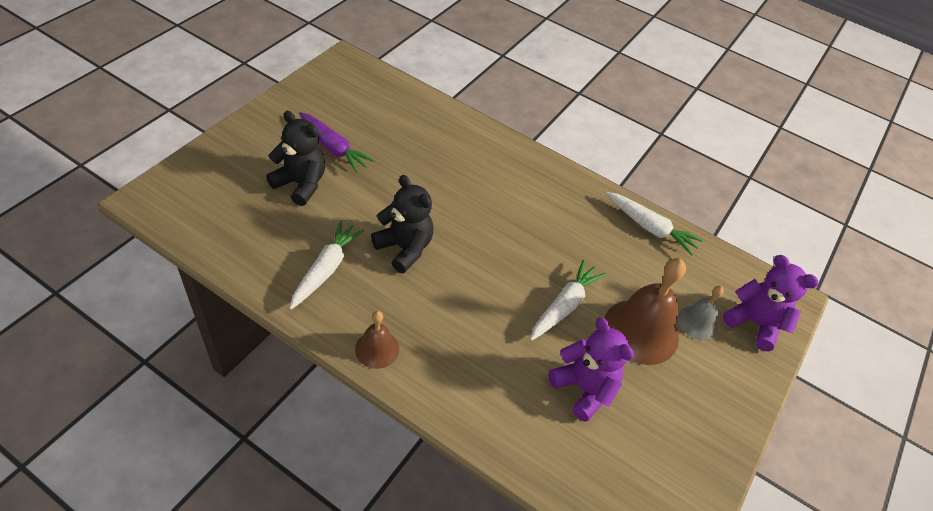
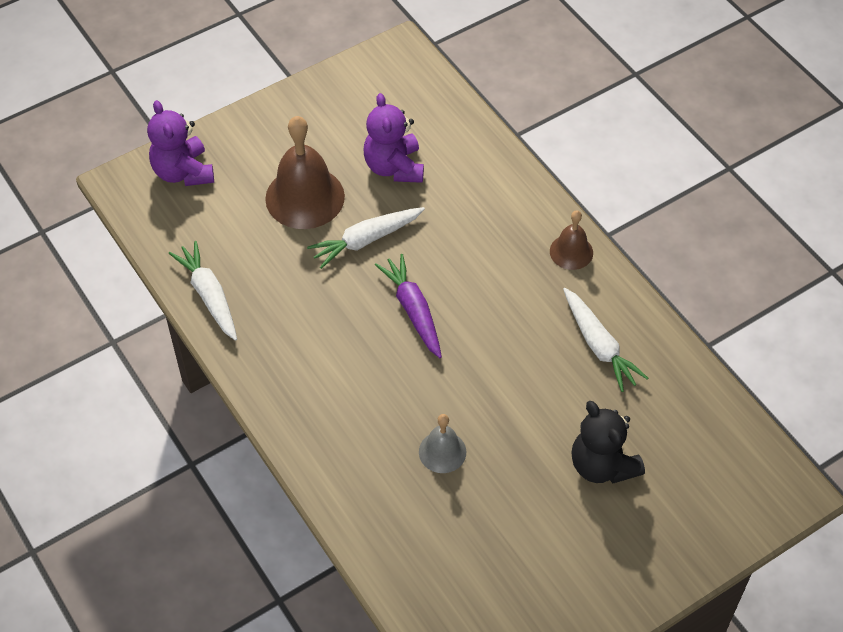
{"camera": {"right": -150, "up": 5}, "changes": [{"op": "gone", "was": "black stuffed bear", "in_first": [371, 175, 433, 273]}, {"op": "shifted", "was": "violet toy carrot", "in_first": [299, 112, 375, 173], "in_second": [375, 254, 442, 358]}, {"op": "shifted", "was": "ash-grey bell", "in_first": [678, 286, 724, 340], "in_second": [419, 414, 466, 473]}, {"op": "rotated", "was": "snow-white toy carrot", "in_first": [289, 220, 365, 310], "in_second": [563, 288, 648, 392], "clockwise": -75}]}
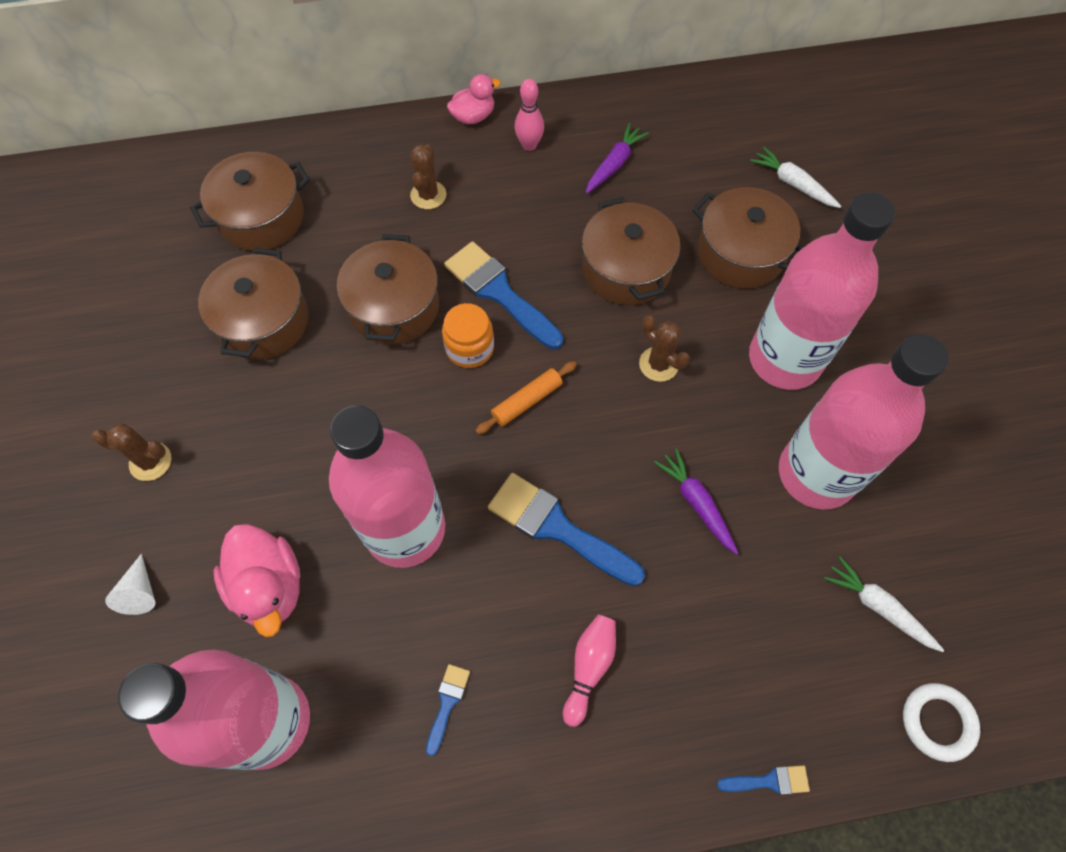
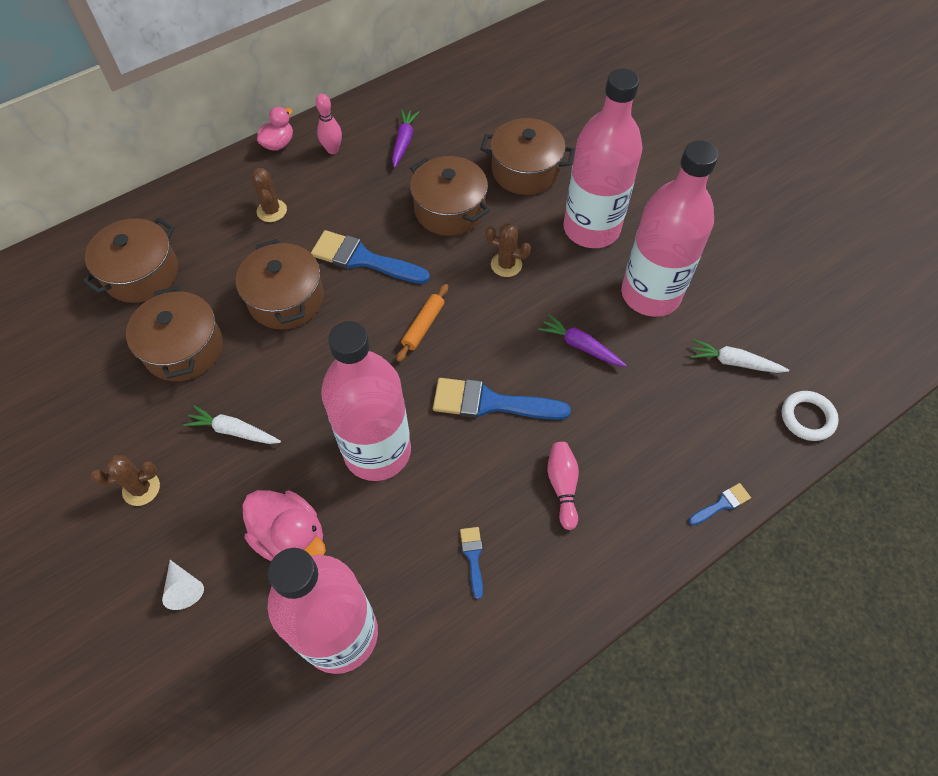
{"camera": {"right": -25, "up": -5}, "changes": [{"op": "gone", "was": "orange jar", "in_first": [442, 303, 494, 368]}, {"op": "shifted", "was": "snow-white toy carrot", "in_first": [750, 146, 841, 208], "in_second": [183, 405, 281, 444]}]}
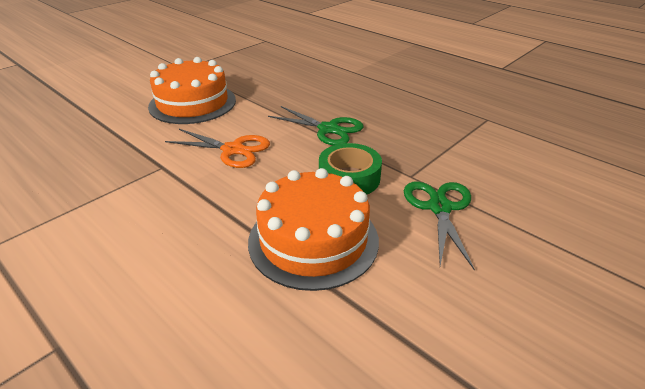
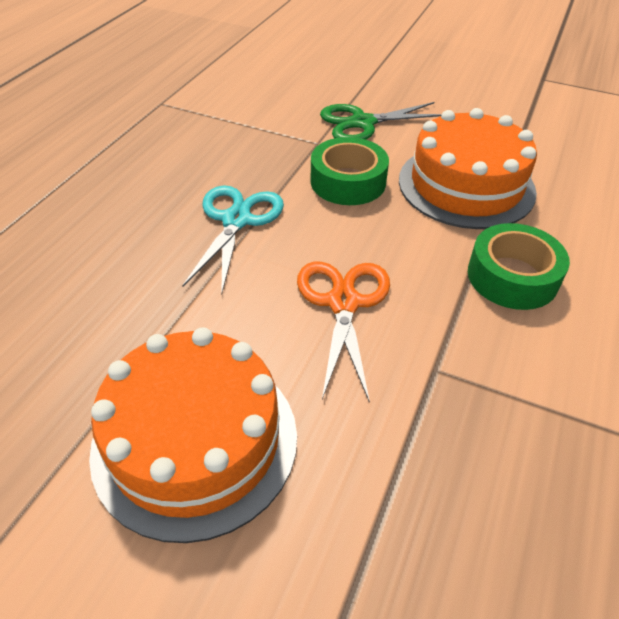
{"camera": {"right": -110, "up": 10}, "changes": [{"op": "new", "now": "green roll of tape", "in_second": [468, 223, 570, 310]}, {"op": "repainted", "was": "green pair of scissors", "now": "turquoise pair of scissors", "in_first": [268, 106, 363, 145], "in_second": [182, 185, 284, 294]}]}
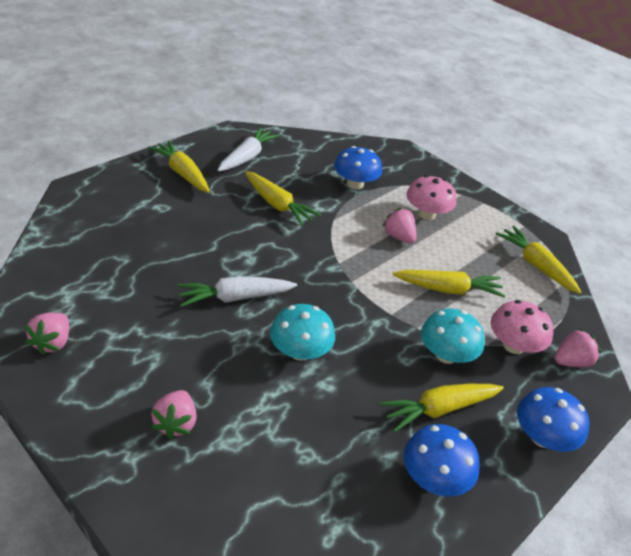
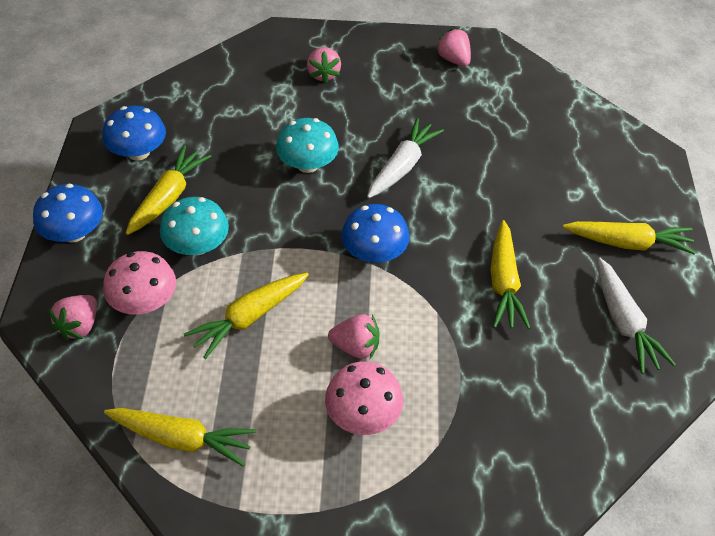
{"camera": {"right": 140, "up": 10}, "changes": [{"op": "shifted", "was": "cobalt fungus", "in_first": [334, 146, 382, 189], "in_second": [341, 204, 409, 263]}, {"op": "rotated", "was": "rosy berry", "in_first": [151, 390, 197, 439], "in_second": [307, 47, 341, 84], "clockwise": -150}, {"op": "rotated", "was": "bright yellow toy carrot", "in_first": [245, 171, 321, 226], "in_second": [490, 220, 530, 329], "clockwise": -90}]}
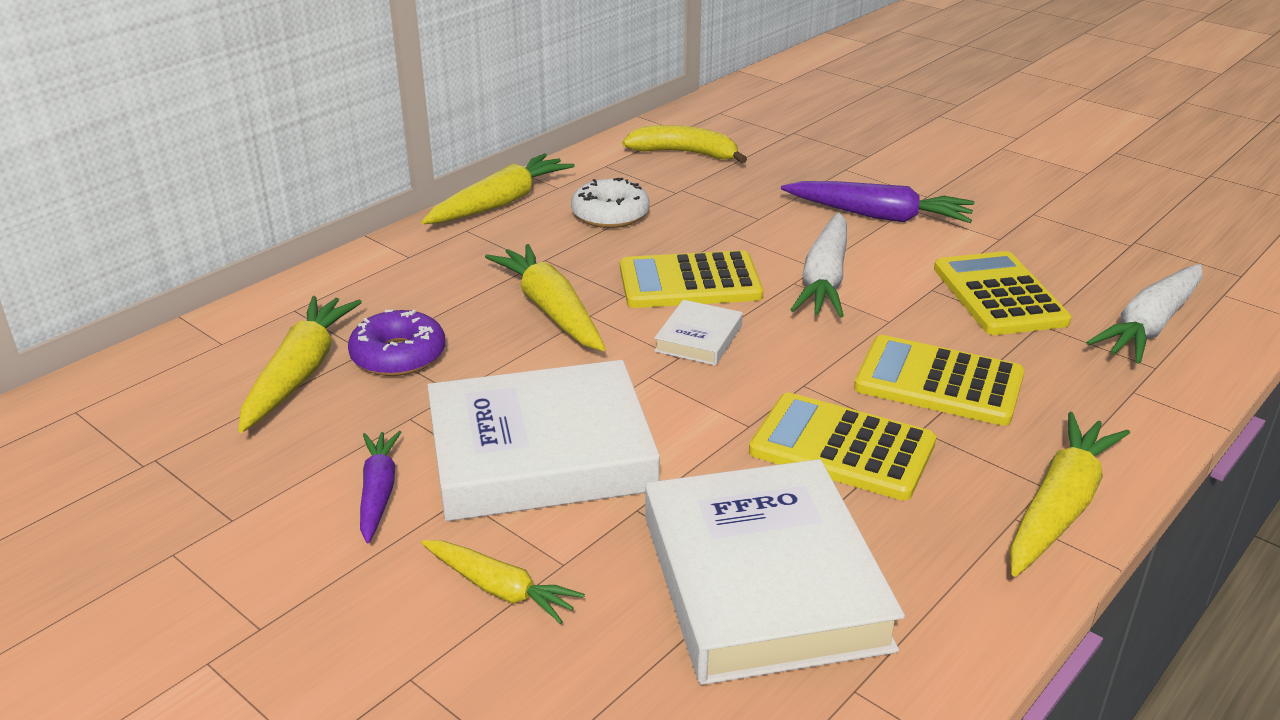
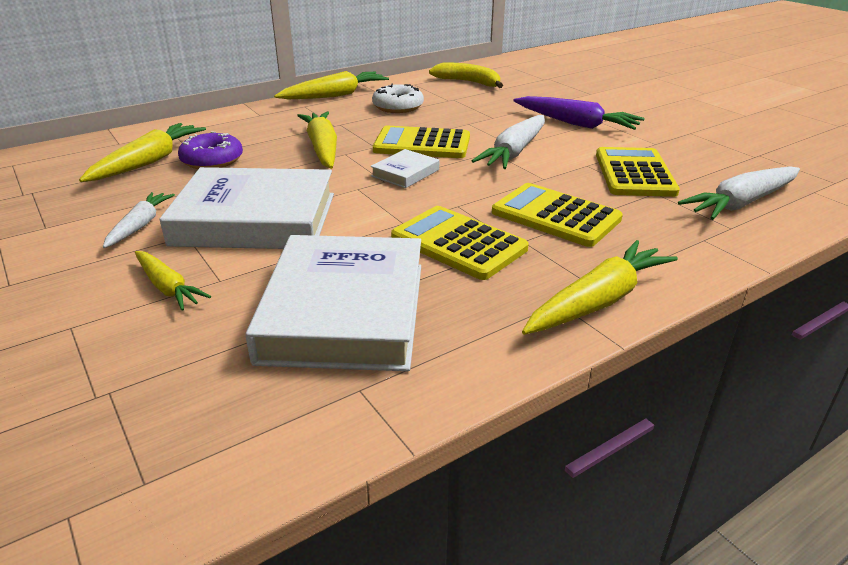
{"camera": {"right": 15, "up": 0}, "changes": [{"op": "repainted", "was": "violet toy carrot", "now": "snow-white toy carrot", "in_first": [360, 431, 401, 543], "in_second": [103, 192, 175, 248]}]}
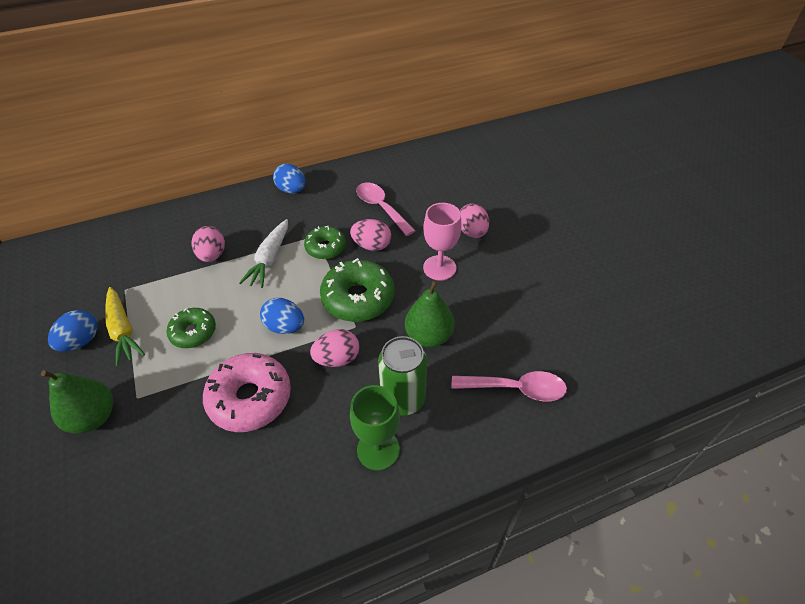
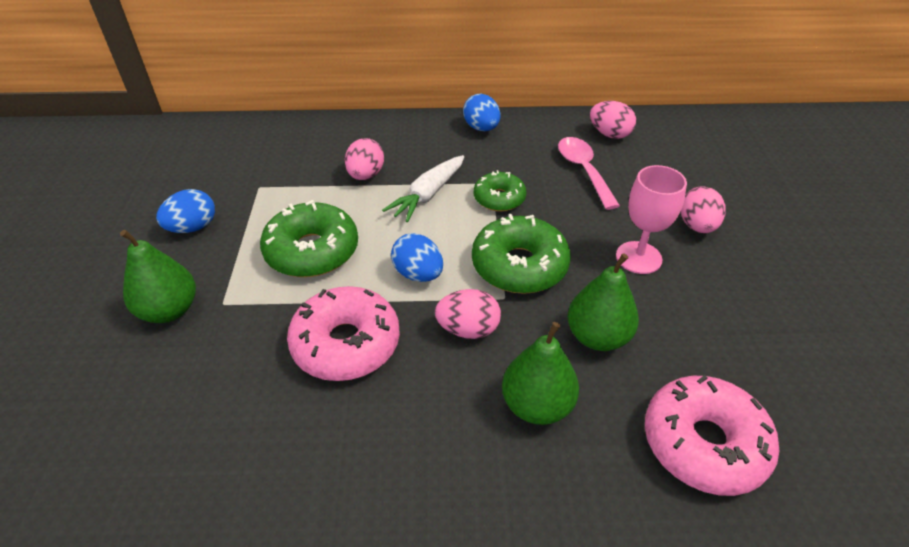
{"camera": {"right": 20, "up": -5}, "changes": [{"op": "gone", "was": "bright yellow toy carrot", "in_first": [105, 287, 145, 367]}, {"op": "gone", "was": "green goblet", "in_first": [350, 385, 400, 470]}, {"op": "shifted", "was": "rosy egg shape", "in_first": [350, 219, 391, 251], "in_second": [590, 101, 636, 139]}, {"op": "swapped", "was": "green soda can", "now": "green pear fruit", "in_first": [378, 336, 427, 416], "in_second": [502, 322, 579, 425]}, {"op": "swapped", "was": "rosy teaspoon", "now": "rosy doughnut", "in_first": [452, 371, 567, 401], "in_second": [645, 375, 779, 496]}, {"op": "scaled", "was": "green doughnut", "in_first": [166, 308, 216, 348], "in_second": [260, 200, 358, 277], "ratio": 1.65}]}
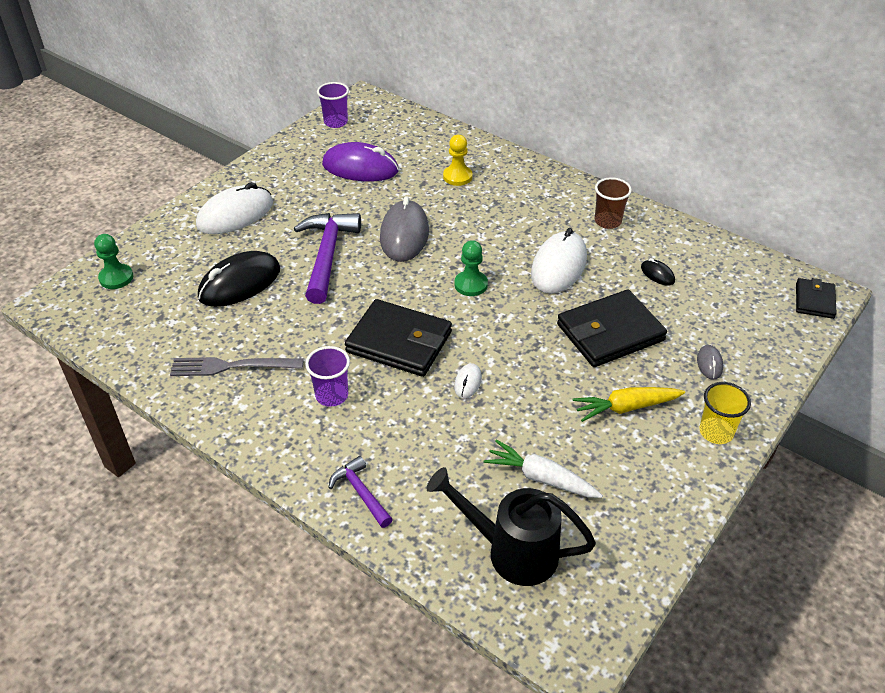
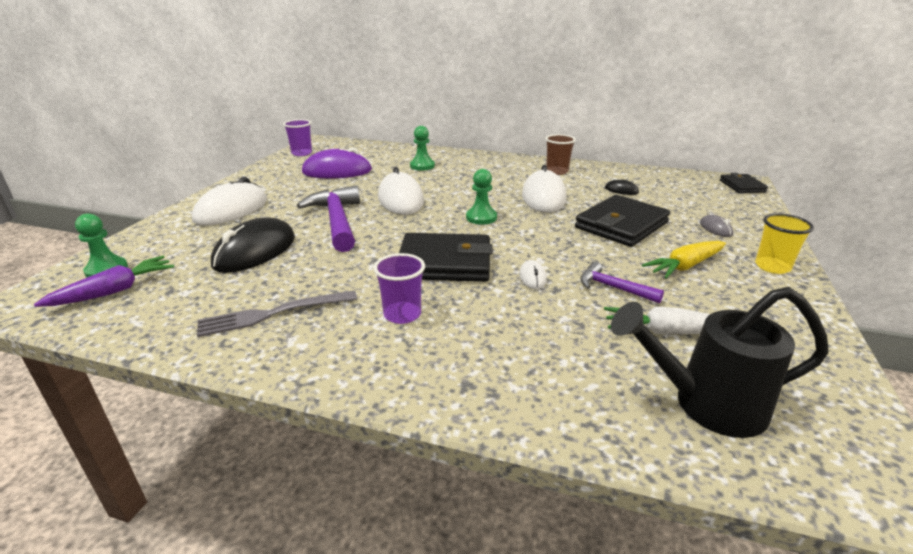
{"camera": {"right": -20, "up": -15}, "changes": [{"op": "new", "now": "violet toy carrot", "in_second": [34, 256, 174, 307]}, {"op": "shifted", "was": "violet claw hammer", "in_first": [329, 456, 393, 528], "in_second": [580, 262, 664, 304]}, {"op": "repainted", "was": "ash-grey computer mouse", "now": "snow-white computer mouse", "in_first": [380, 196, 429, 262], "in_second": [378, 167, 424, 215]}, {"op": "repainted", "was": "bright yellow chess pawn", "now": "green chess pawn", "in_first": [443, 135, 473, 186], "in_second": [410, 126, 435, 170]}]}
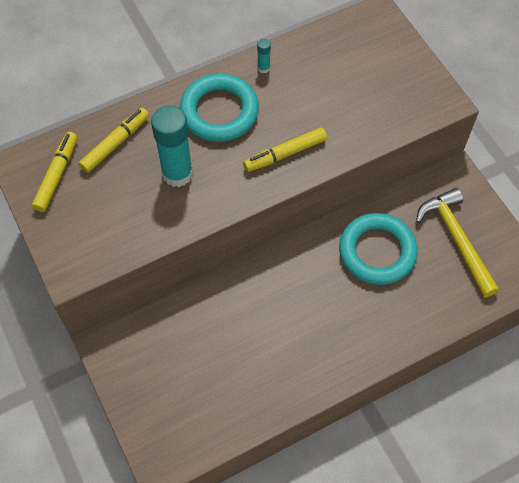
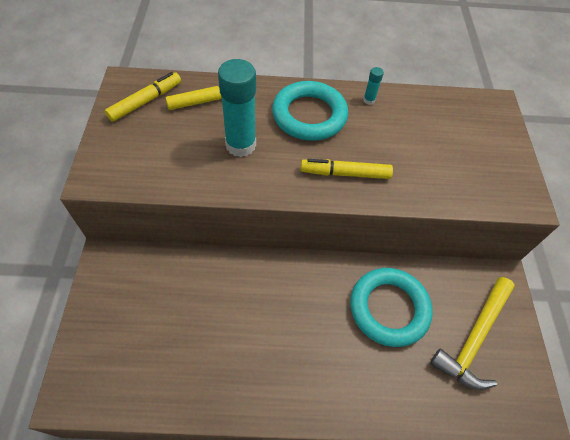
{"camera": {"right": 25, "up": -5}, "changes": [{"op": "rotated", "was": "bright yellow claw hammer", "in_first": [416, 188, 499, 297], "in_second": [430, 277, 515, 390], "clockwise": -150}]}
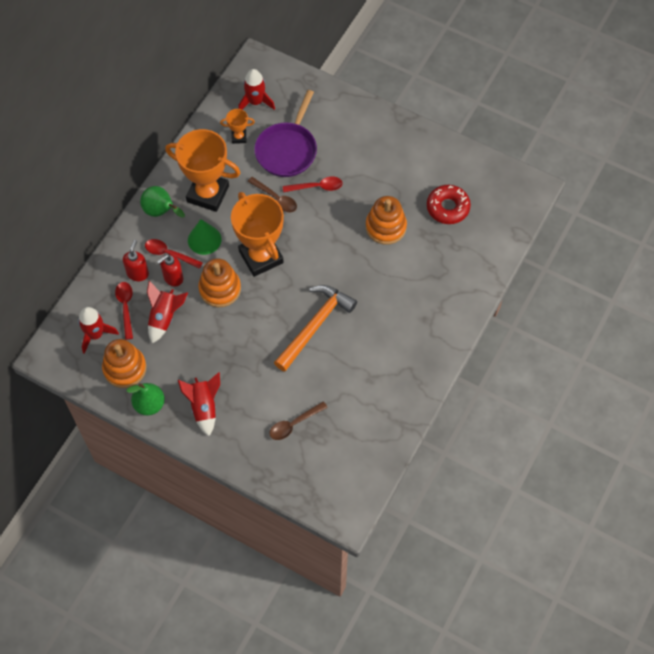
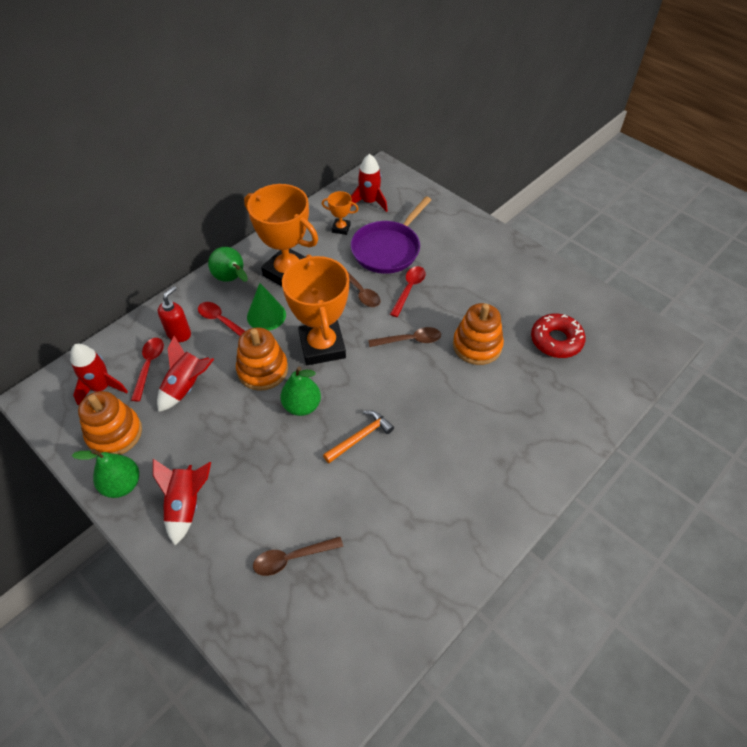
{"camera": {"right": 15, "up": -10}, "changes": [{"op": "gone", "was": "scarlet pump bottle", "in_first": [157, 254, 183, 287]}, {"op": "new", "now": "green pear fruit", "in_second": [281, 367, 321, 416]}, {"op": "new", "now": "russet teaspoon", "in_second": [368, 327, 441, 347]}, {"op": "rotated", "was": "scarlet teaspoon", "in_first": [283, 177, 343, 192], "in_second": [390, 266, 426, 317], "clockwise": -75}, {"op": "scaled", "was": "orange claw hammer", "in_first": [274, 285, 357, 372], "in_second": [323, 411, 394, 463], "ratio": 0.56}]}
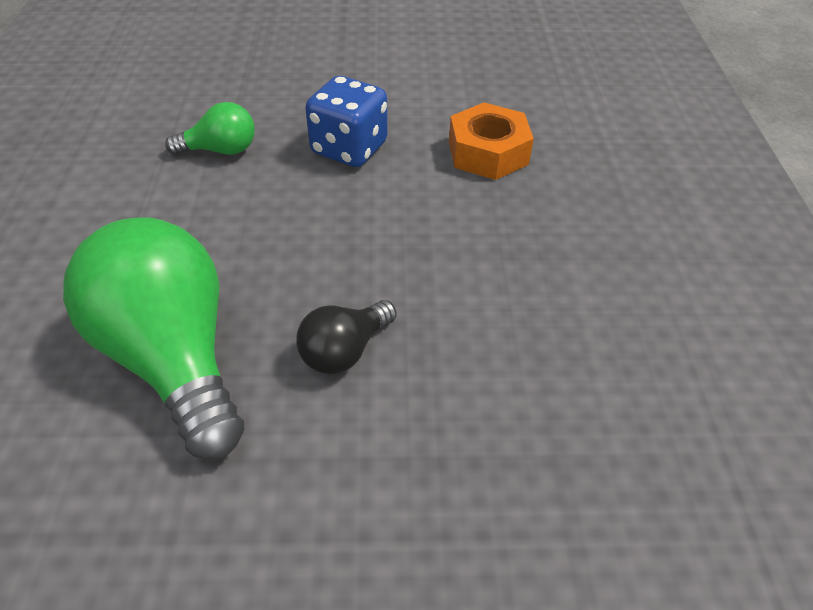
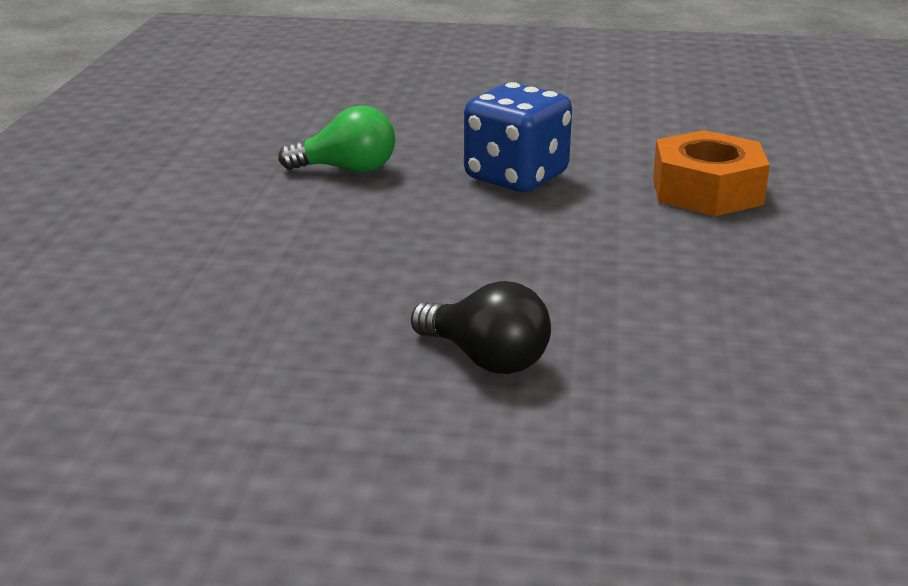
{"camera": {"right": 10, "up": -20}, "changes": [{"op": "gone", "was": "green lightbulb", "in_first": [63, 217, 244, 460]}, {"op": "rotated", "was": "black lightbulb", "in_first": [296, 300, 397, 374], "in_second": [411, 281, 551, 374], "clockwise": -105}]}
